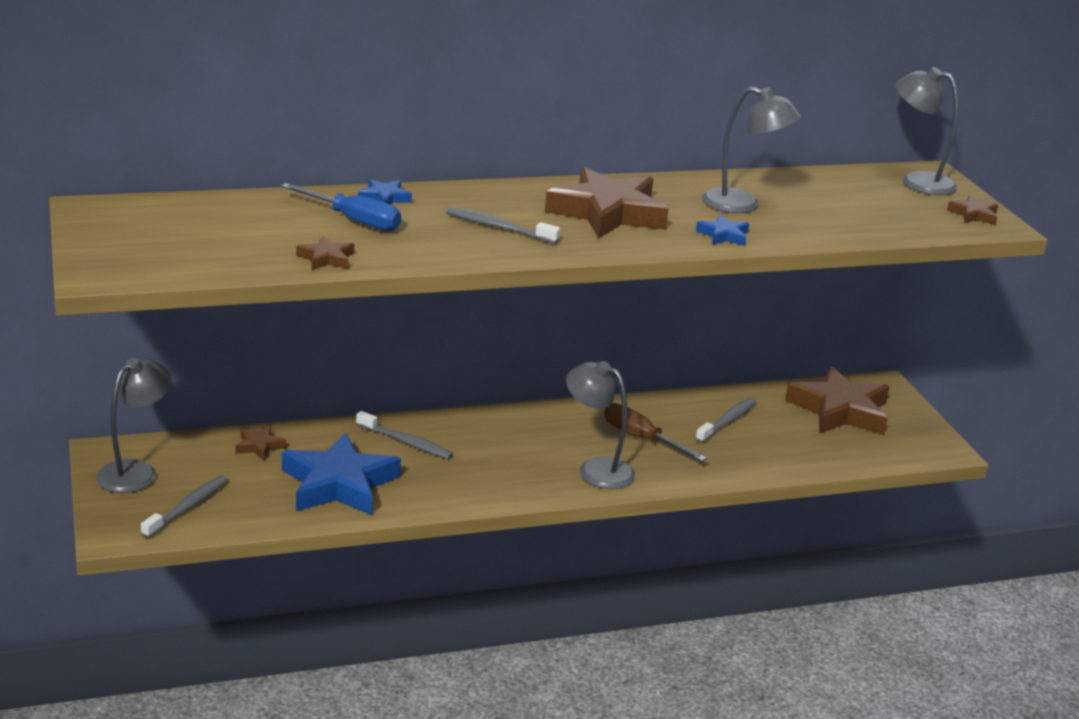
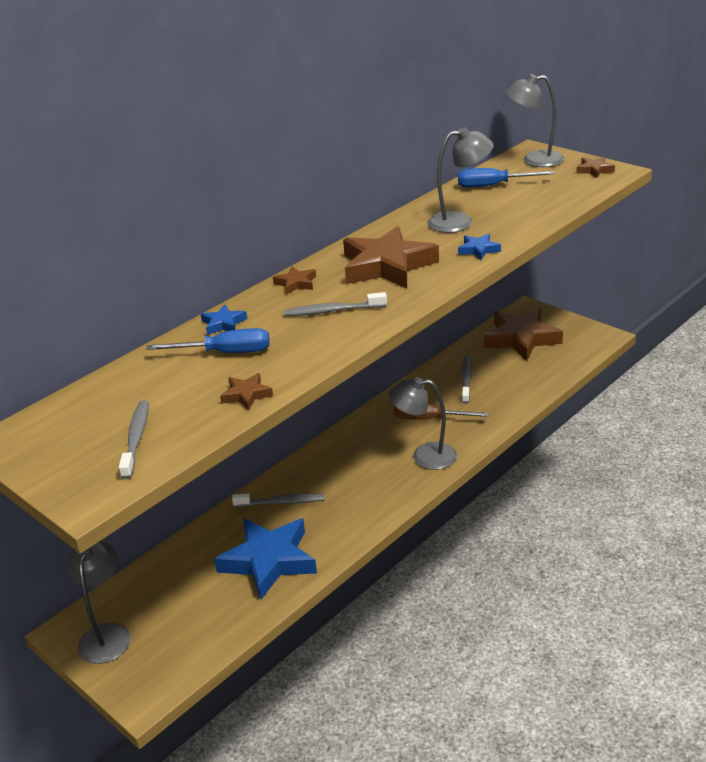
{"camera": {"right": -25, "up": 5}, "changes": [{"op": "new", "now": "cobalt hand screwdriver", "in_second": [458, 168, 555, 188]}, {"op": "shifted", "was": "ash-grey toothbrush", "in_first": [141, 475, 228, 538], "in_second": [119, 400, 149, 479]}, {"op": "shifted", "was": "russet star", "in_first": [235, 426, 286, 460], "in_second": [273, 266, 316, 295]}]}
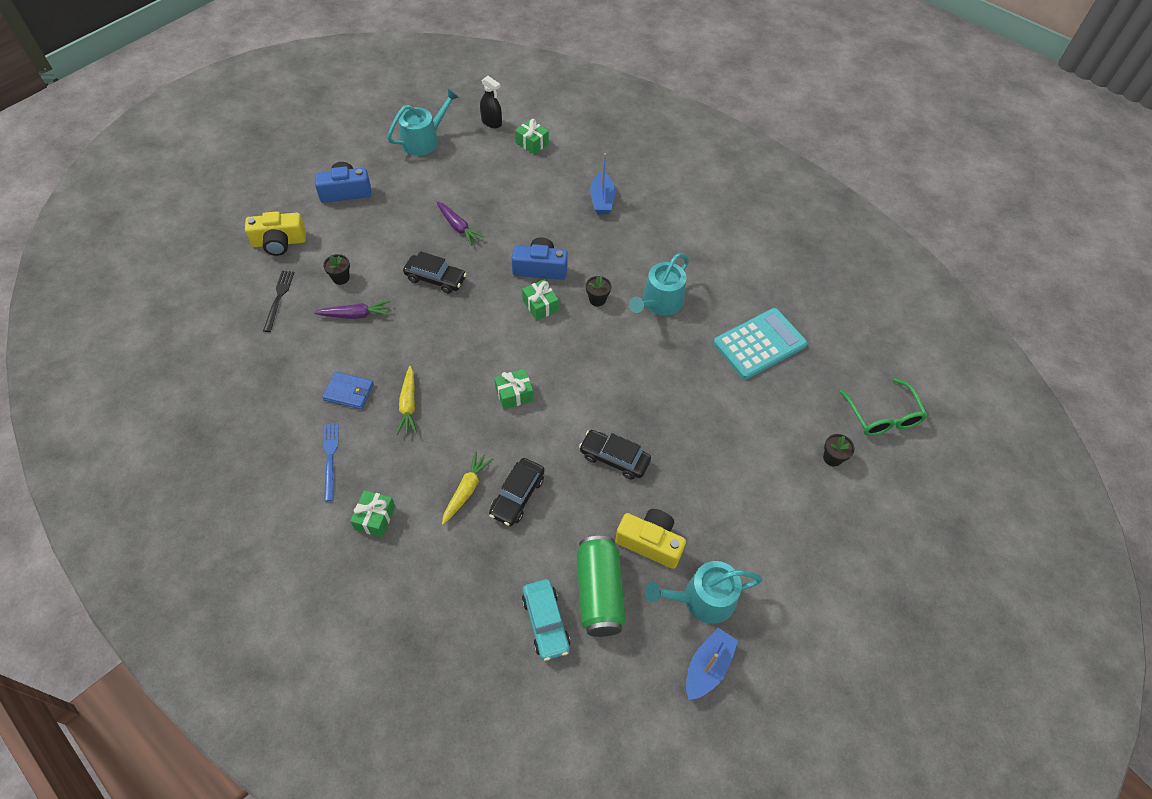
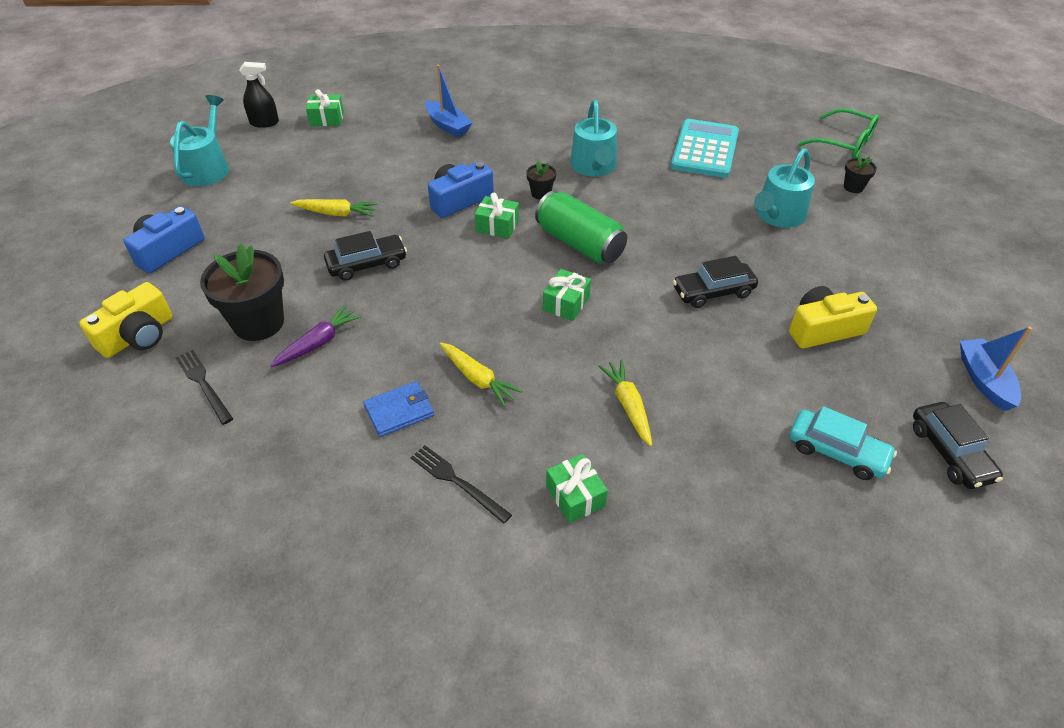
{"camera": {"right": -40, "up": -10}, "changes": [{"op": "shifted", "was": "black car", "in_first": [489, 458, 545, 526], "in_second": [913, 402, 1003, 489]}, {"op": "shifted", "was": "green soda can", "in_first": [577, 536, 626, 637], "in_second": [535, 191, 627, 264]}, {"op": "shifted", "was": "turquoise watering pot", "in_first": [645, 561, 763, 624], "in_second": [754, 148, 815, 228]}, {"op": "repainted", "was": "cobalt fork", "now": "black fork", "in_first": [323, 423, 339, 501], "in_second": [411, 445, 512, 524]}, {"op": "repainted", "was": "violet toy carrot", "now": "bright yellow toy carrot", "in_first": [436, 202, 484, 245], "in_second": [290, 199, 378, 217]}, {"op": "scaled", "was": "black plant pot", "in_first": [323, 254, 350, 285], "in_second": [200, 243, 284, 341], "ratio": 2.14}]}
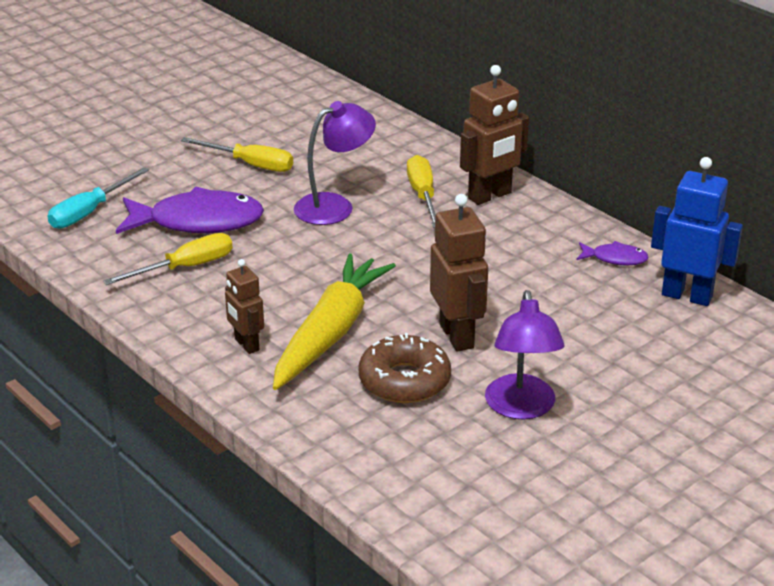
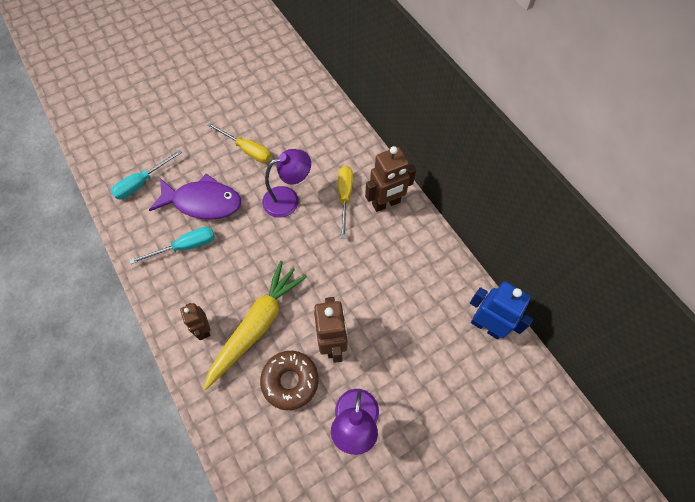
{"camera": {"right": 10, "up": 30}, "changes": [{"op": "gone", "was": "violet fish figure", "in_first": [577, 241, 649, 266]}, {"op": "repainted", "was": "bright yellow hand screwdriver", "now": "turquoise hand screwdriver", "in_first": [103, 233, 233, 285], "in_second": [130, 227, 215, 264]}]}
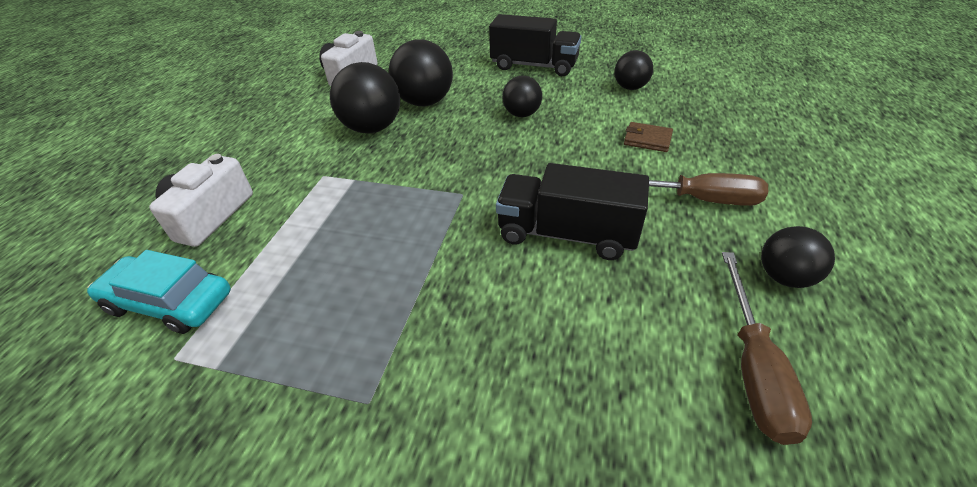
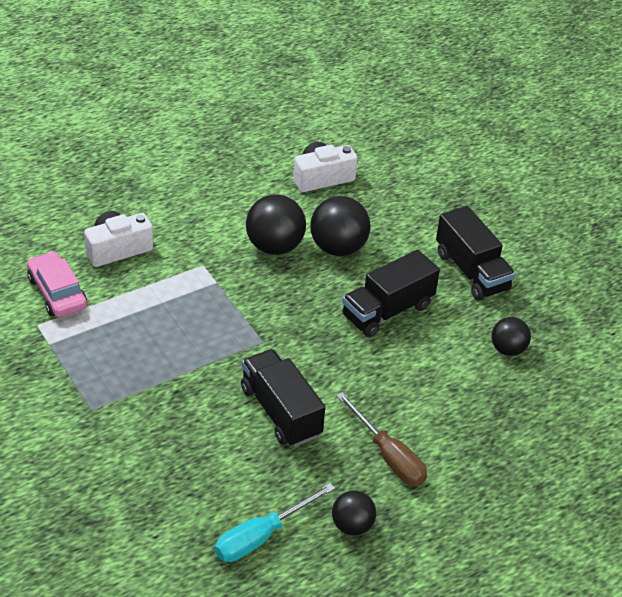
{"camera": {"right": 40, "up": 0}, "changes": [{"op": "gone", "was": "russet card wallet", "in_first": [624, 122, 673, 152]}, {"op": "swapped", "was": "black sphere", "now": "black toy truck", "in_first": [502, 76, 542, 117], "in_second": [342, 250, 440, 337]}, {"op": "repainted", "was": "turquoise car", "now": "rosy car", "in_first": [87, 250, 231, 334], "in_second": [27, 251, 87, 317]}, {"op": "repainted", "was": "russet hand screwdriver", "now": "turquoise hand screwdriver", "in_first": [722, 252, 812, 445], "in_second": [215, 483, 335, 562]}]}
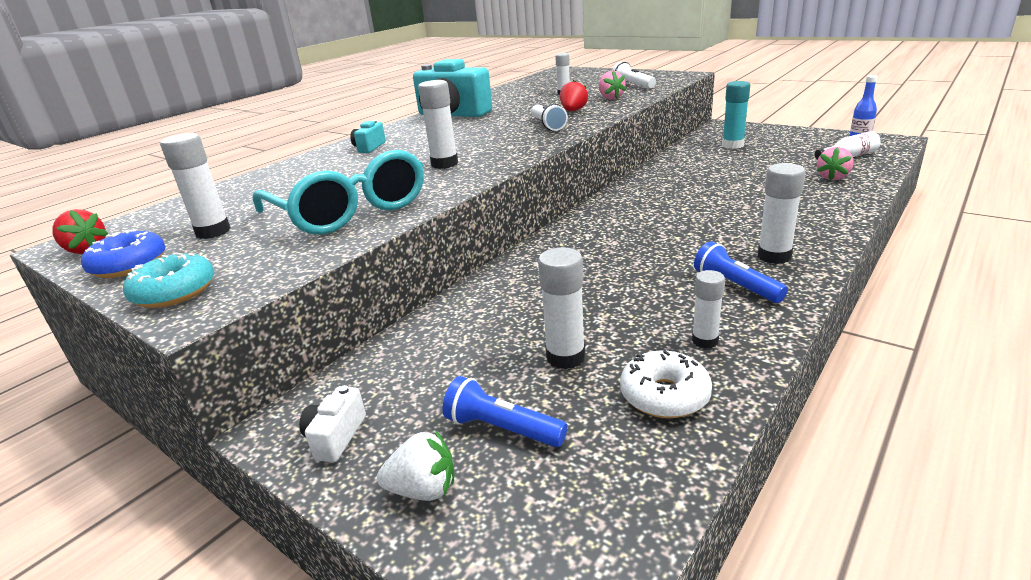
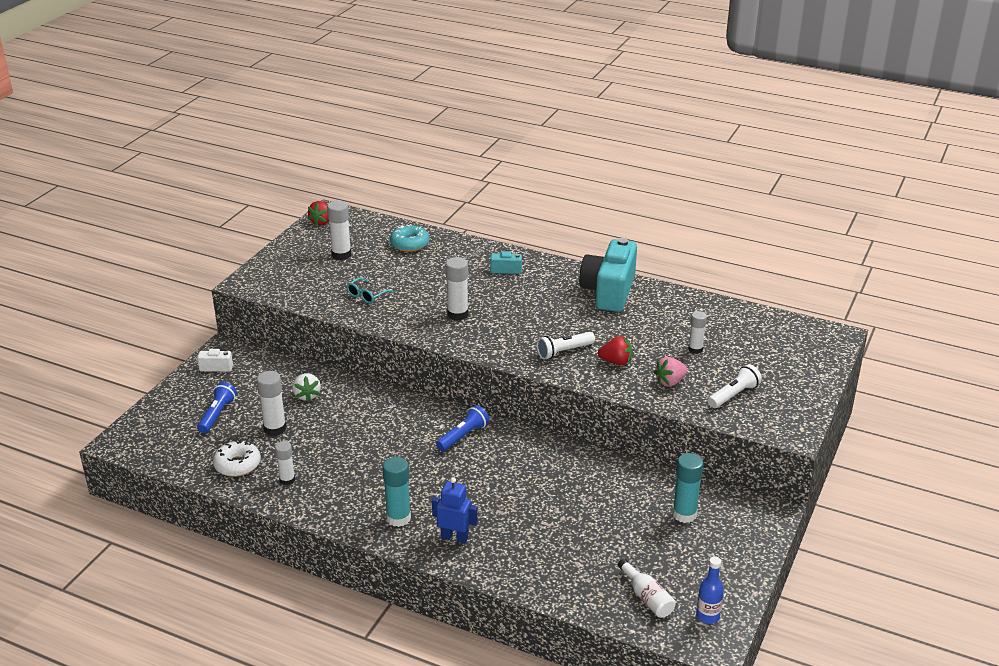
{"camera": {"right": 75, "up": 5}, "changes": [{"op": "gone", "was": "cobalt doughnut", "in_first": [81, 229, 166, 278]}, {"op": "gone", "was": "rosy berry", "in_first": [817, 147, 854, 180]}, {"op": "new", "now": "cobalt robot figure", "in_second": [432, 477, 478, 544]}, {"op": "shifted", "was": "turquoise doughnut", "in_first": [123, 253, 214, 308], "in_second": [390, 224, 429, 252]}, {"op": "shifted", "was": "snow-white berry", "in_first": [377, 431, 454, 501], "in_second": [292, 373, 321, 402]}, {"op": "shifted", "was": "cobalt flashlight", "in_first": [694, 242, 788, 303], "in_second": [436, 405, 489, 451]}, {"op": "repainted", "was": "snow-white stick of glue", "now": "turquoise stick of glue", "in_first": [758, 163, 805, 264], "in_second": [382, 457, 411, 527]}, {"op": "scaled", "was": "turquoise spectacles", "in_first": [253, 150, 424, 235], "in_second": [346, 277, 394, 303], "ratio": 0.4}]}
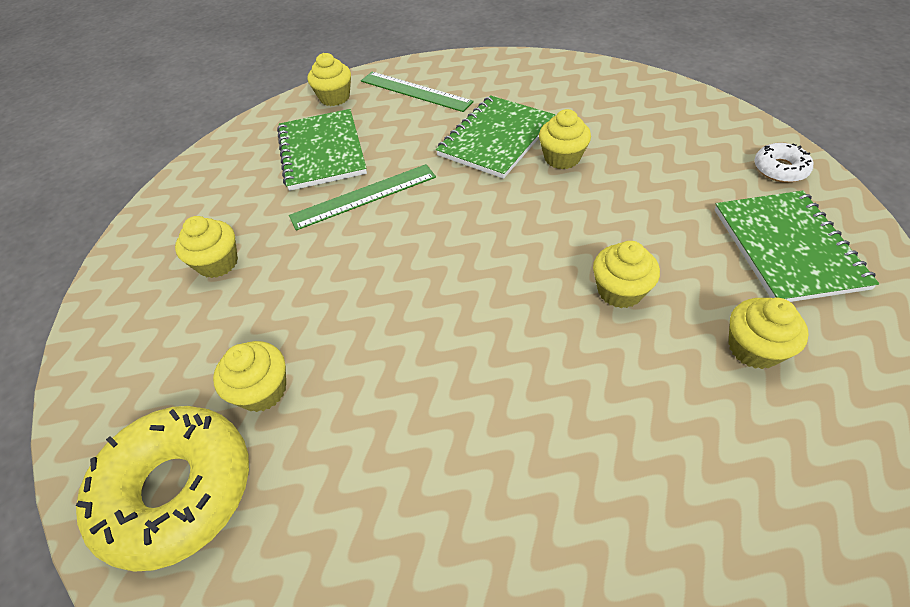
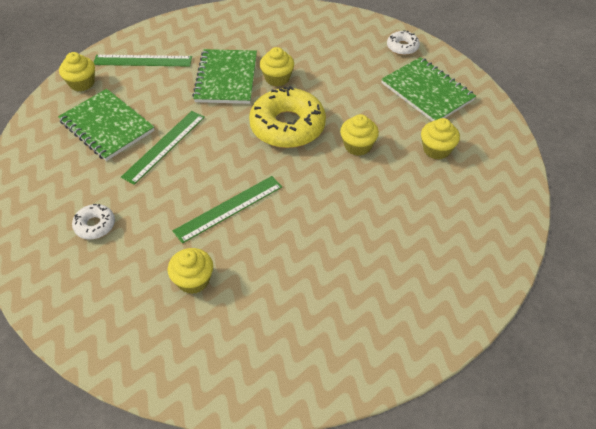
{"camera": {"right": -35, "up": 0}, "changes": [{"op": "new", "now": "green measuring stick", "in_second": [173, 176, 282, 244]}, {"op": "shifted", "was": "bright yellow doughnut", "in_first": [76, 406, 249, 572], "in_second": [249, 86, 326, 148]}, {"op": "swapped", "was": "bright yellow fairy cake", "now": "snow-white doughnut", "in_first": [175, 216, 238, 278], "in_second": [72, 204, 115, 239]}]}
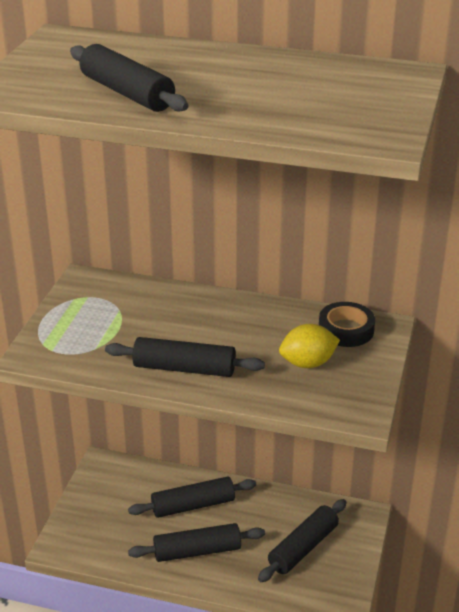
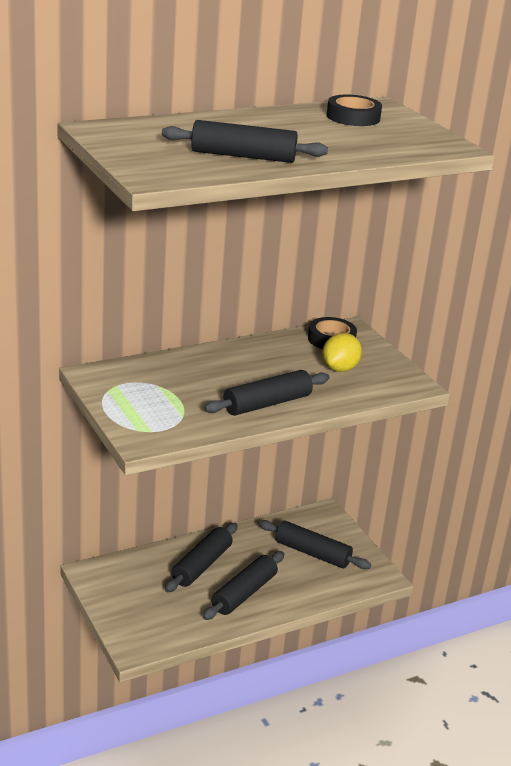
{"camera": {"right": -45, "up": -5}, "changes": [{"op": "new", "now": "black roll of tape", "in_second": [327, 95, 382, 126]}, {"op": "rotated", "was": "black rolling pin", "in_first": [258, 499, 347, 582], "in_second": [258, 520, 371, 569], "clockwise": -60}]}
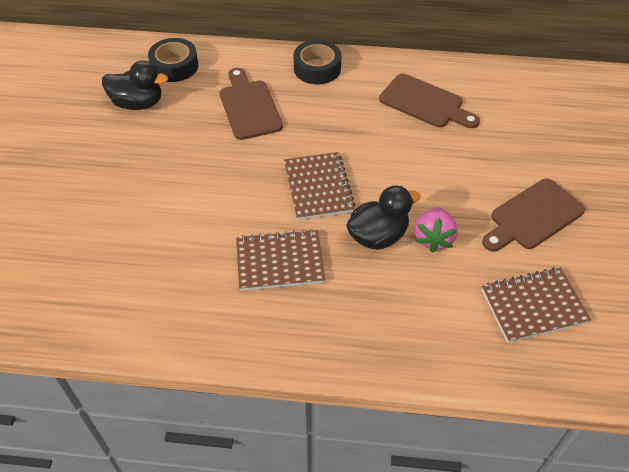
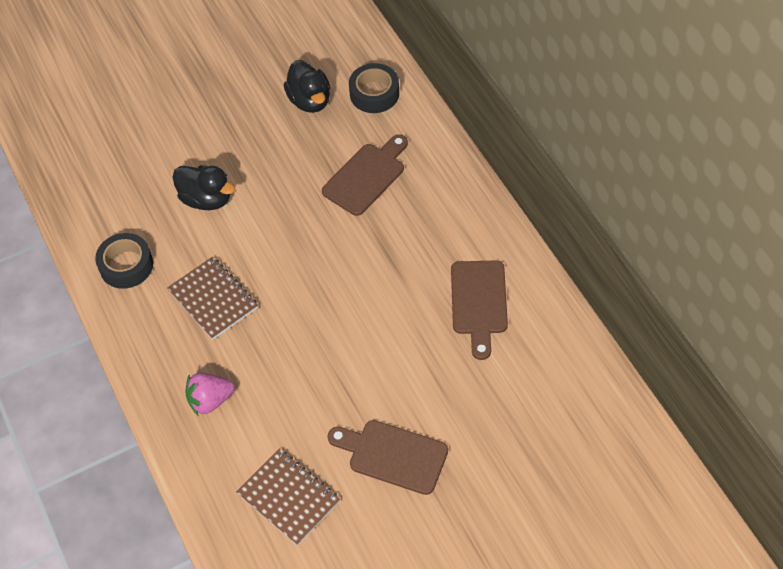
{"camera": {"right": 60, "up": 5}, "changes": [{"op": "gone", "was": "russet notepad", "in_first": [284, 152, 355, 220]}, {"op": "shifted", "was": "black roll of tape", "in_first": [293, 40, 341, 84], "in_second": [95, 233, 153, 289]}, {"op": "shifted", "was": "black toy duck", "in_first": [346, 186, 421, 250], "in_second": [173, 165, 235, 210]}, {"op": "shifted", "was": "rosy berry", "in_first": [415, 207, 458, 253], "in_second": [186, 372, 235, 415]}]}
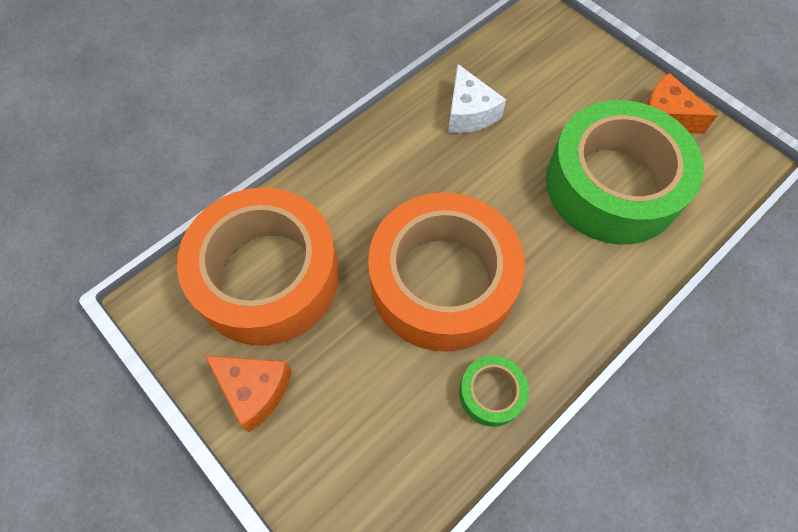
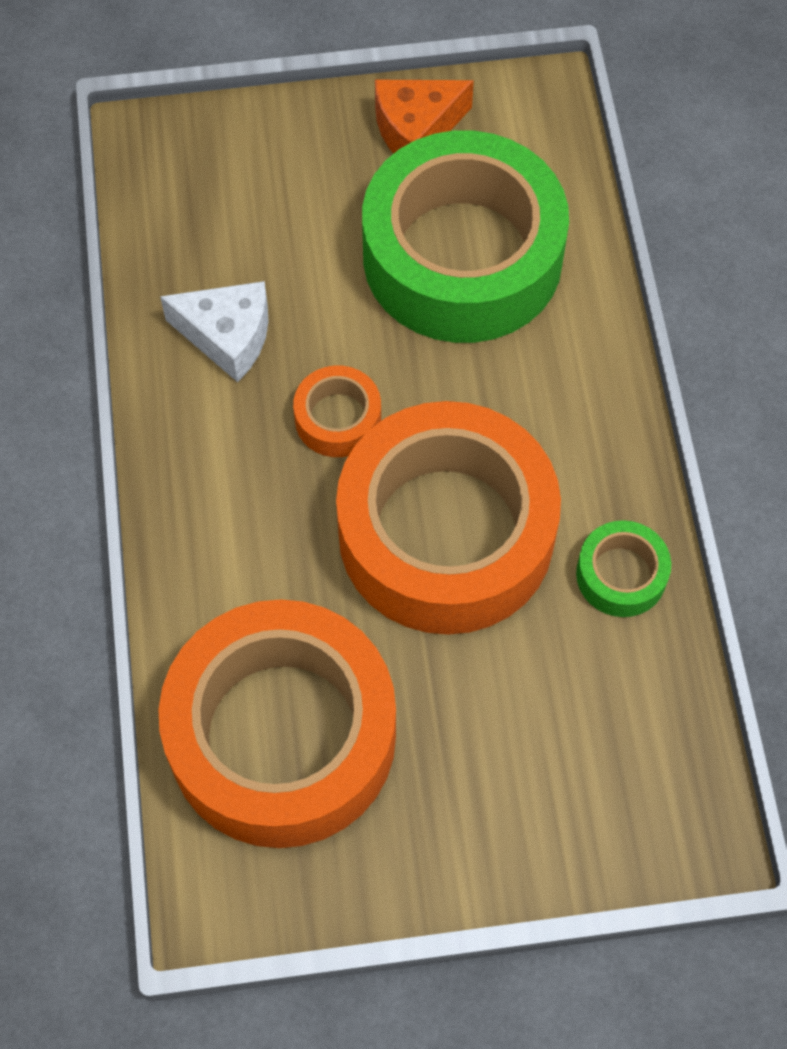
{"camera": {"right": -55, "up": 0}, "changes": [{"op": "gone", "was": "orange cheese", "in_first": [205, 356, 292, 432]}, {"op": "new", "now": "orange roll of tape", "in_second": [293, 366, 381, 457]}]}
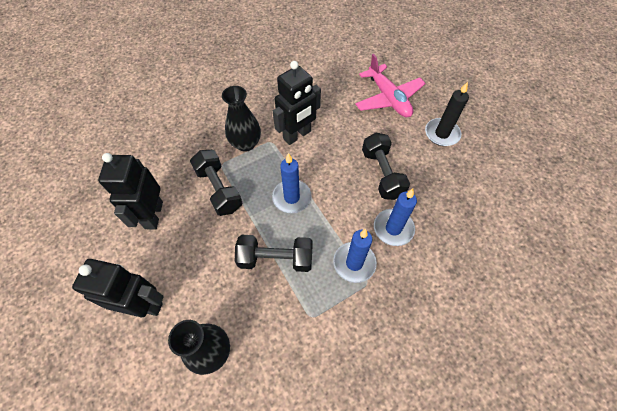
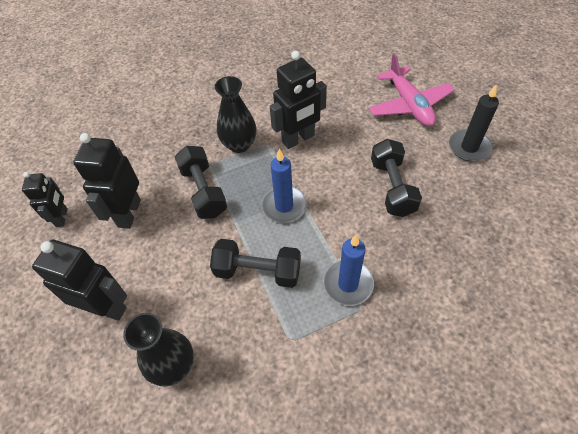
{"camera": {"right": 10, "up": -5}, "changes": [{"op": "gone", "was": "cobalt candle", "in_first": [374, 189, 417, 246]}, {"op": "new", "now": "black robot figure", "in_second": [22, 172, 67, 227]}]}
